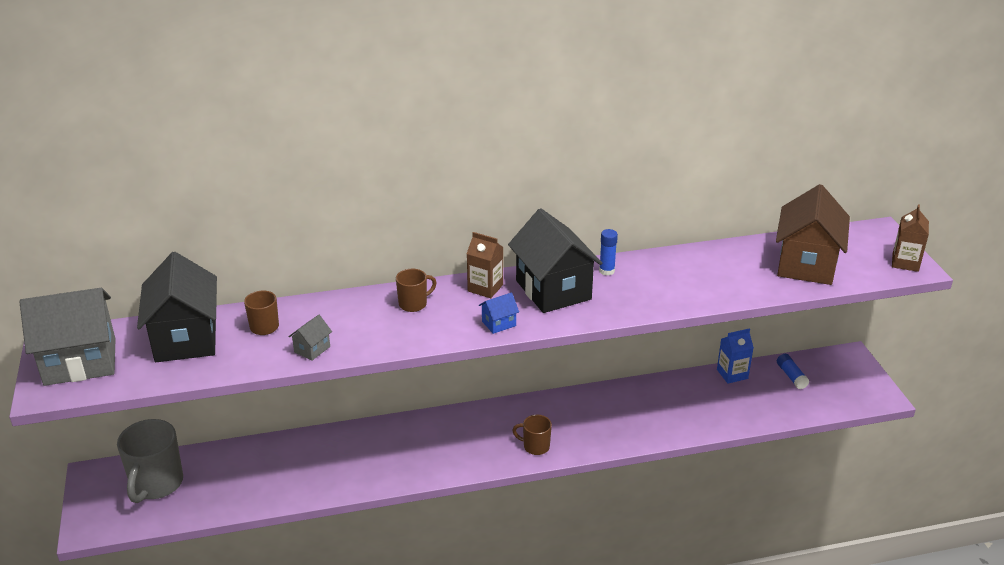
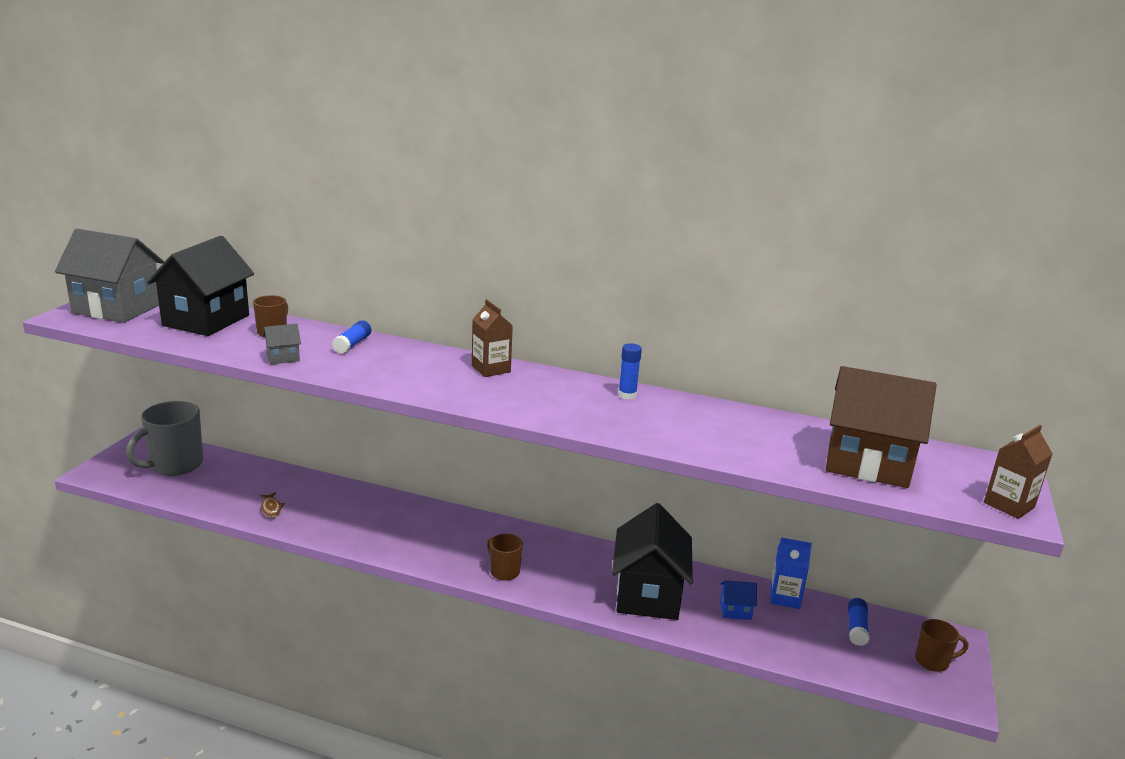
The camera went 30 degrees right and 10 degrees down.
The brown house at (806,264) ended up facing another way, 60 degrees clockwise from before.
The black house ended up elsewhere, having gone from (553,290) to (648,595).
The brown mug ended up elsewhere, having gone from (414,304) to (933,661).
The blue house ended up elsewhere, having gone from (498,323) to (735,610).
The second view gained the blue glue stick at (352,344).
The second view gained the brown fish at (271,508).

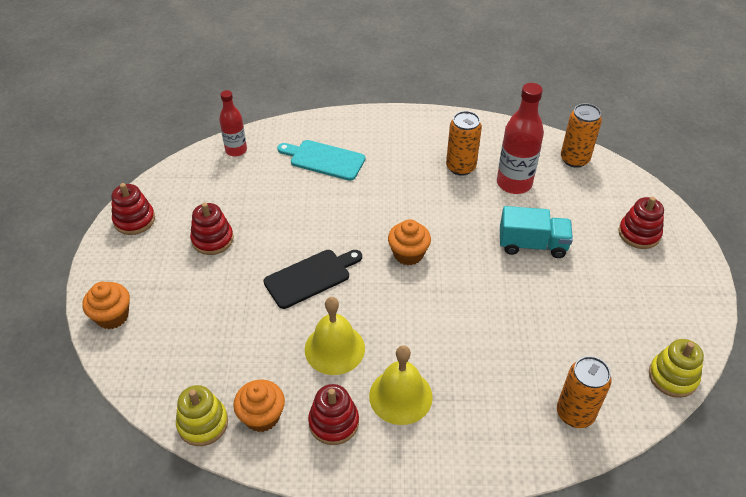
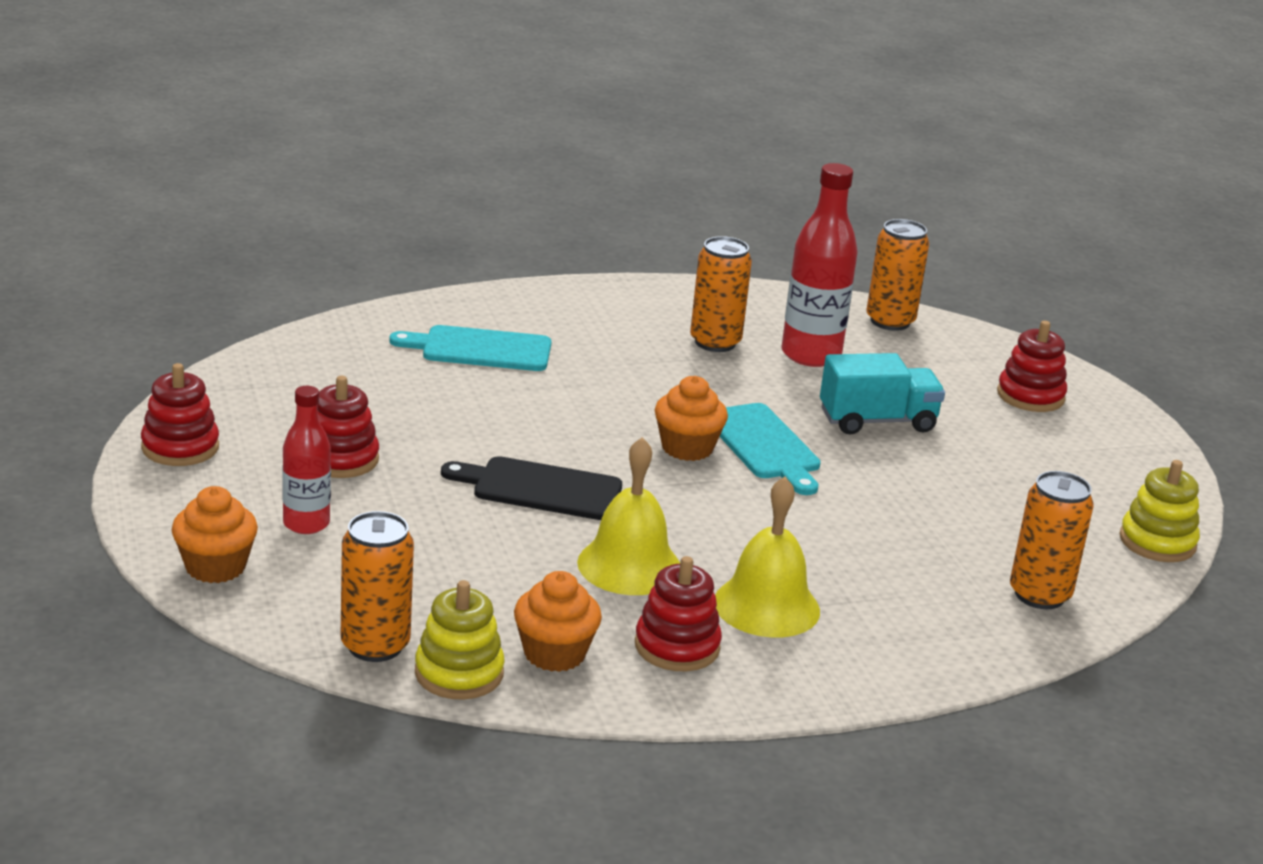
The camera went 20 degrees left and 20 degrees down.
The red bottle ended up elsewhere, having gone from (236,150) to (306,524).
The black cutting board at (310,277) ended up facing another way, 120 degrees counterclockwise from before.
The second view gained the turquoise cutting board at (764,445).
The second view gained the orange can at (375,645).

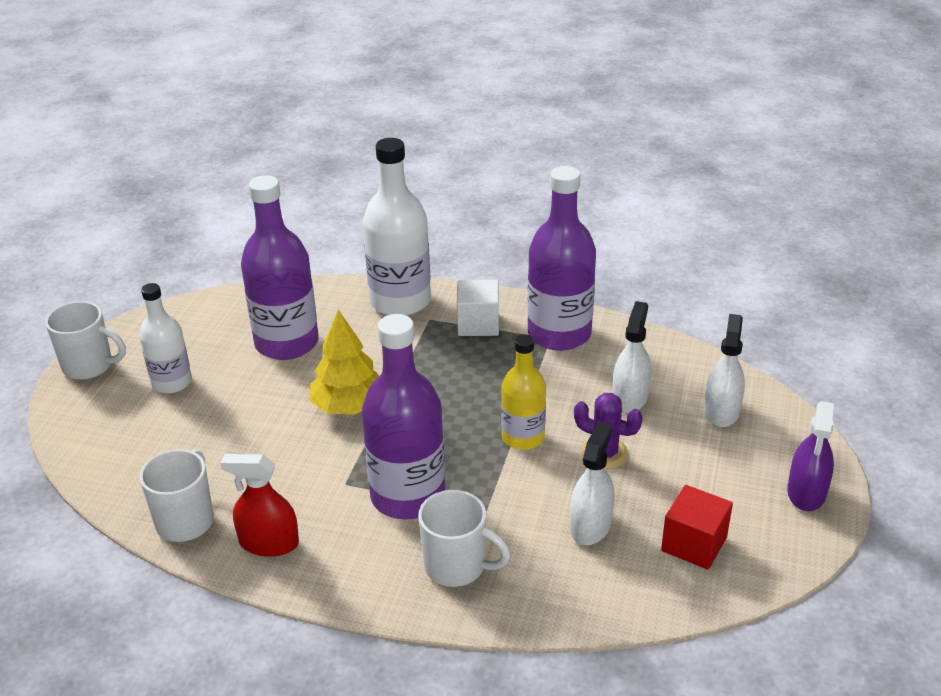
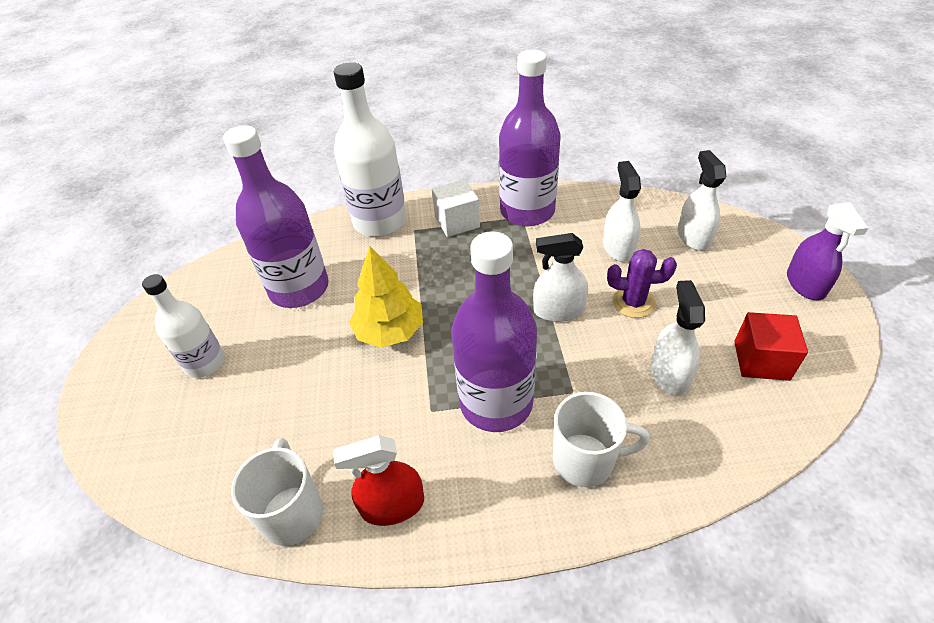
The camera went 20 degrees left and 10 degrees up.
The second view lost the white mug at (89,366).
Where the yellow bottle stood at (523,437), the white spray bottle came to stand at (558,310).

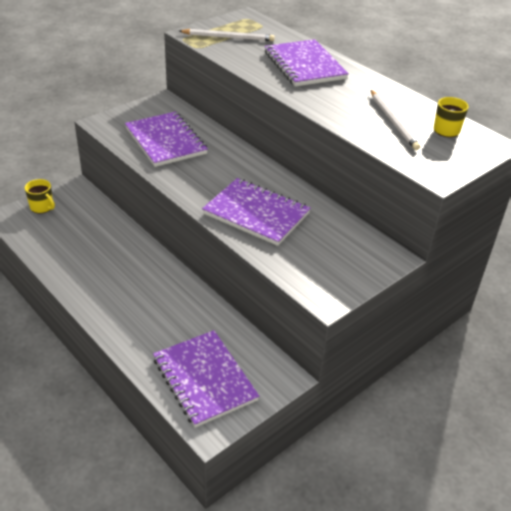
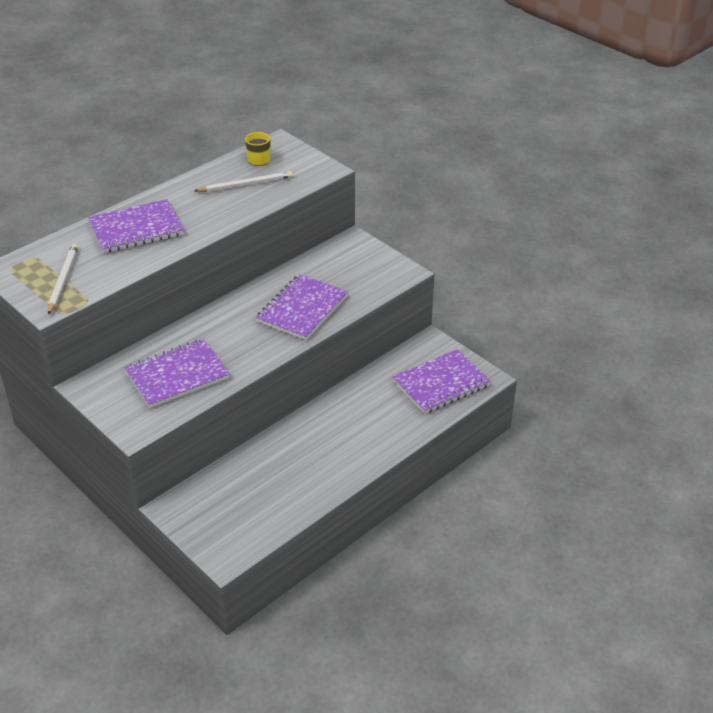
The camera went 90 degrees left and 0 degrees up.
The second view lost the yellow mug at (42,207).

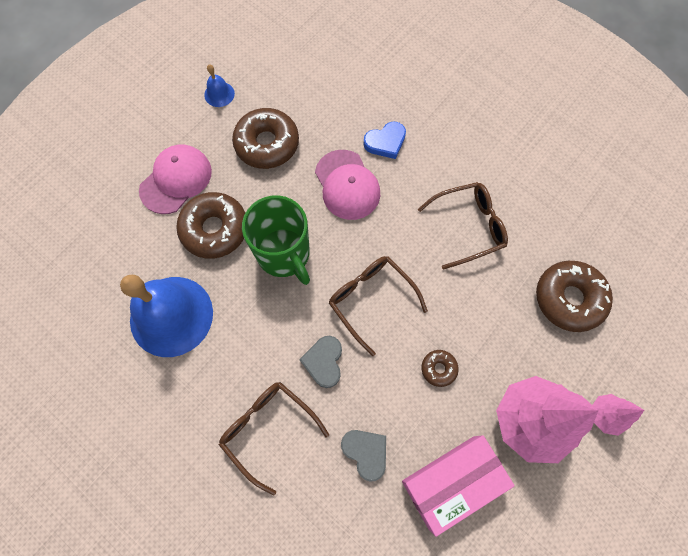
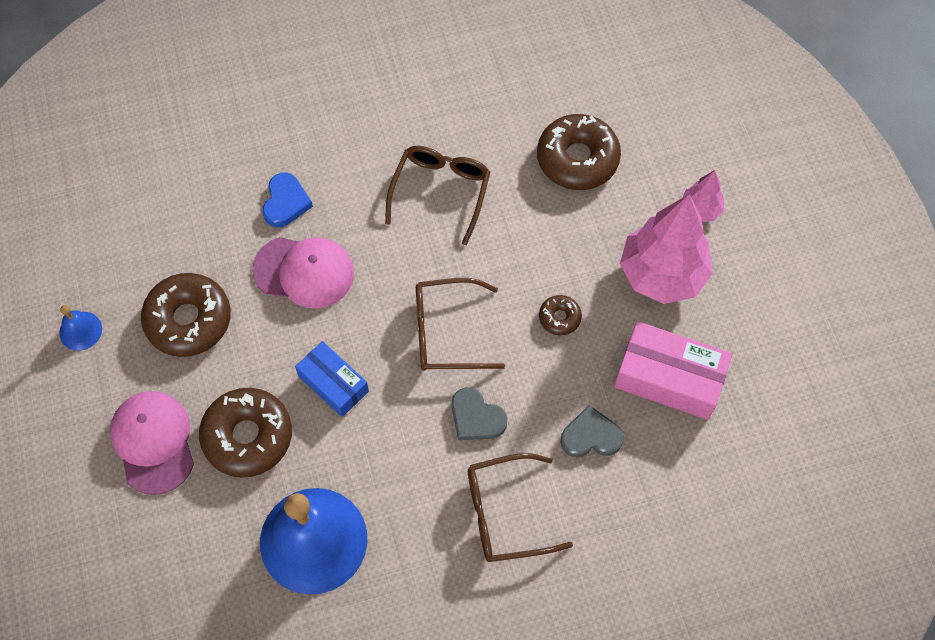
The camera went 55 degrees left and 5 degrees down.
Where the green mug stood at (284,254), the blue box came to stand at (333,383).
The pink box at (452,482) ended up facing another way, 75 degrees counterclockwise from before.

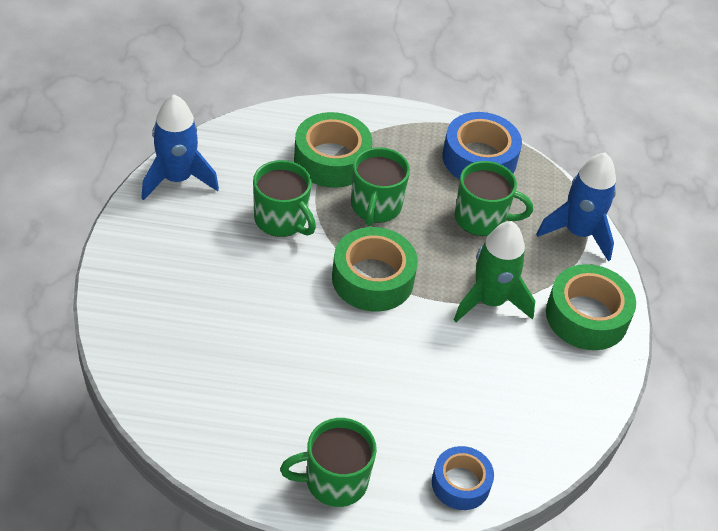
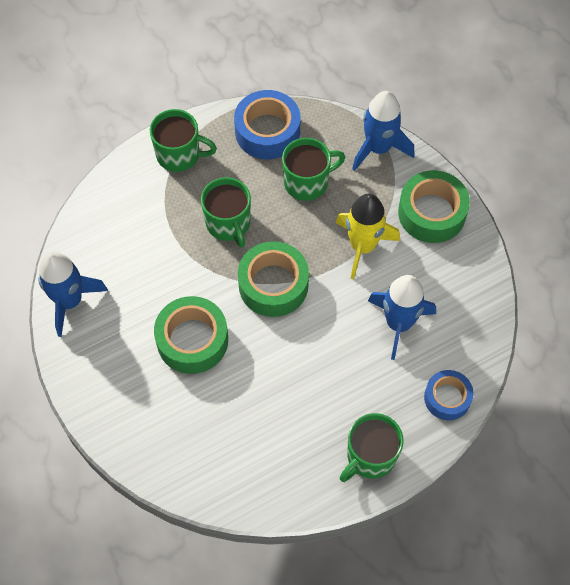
The camera went 30 degrees left and 15 degrees up.
The green tape ended up elsewhere, having gone from (331,160) to (192,340).
The green mug ended up elsewhere, having gone from (281,220) to (179,155).
What was the green rocket at (489,301) turned into the yellow rocket at (362,246).
The second view gained the blue rocket at (398,323).

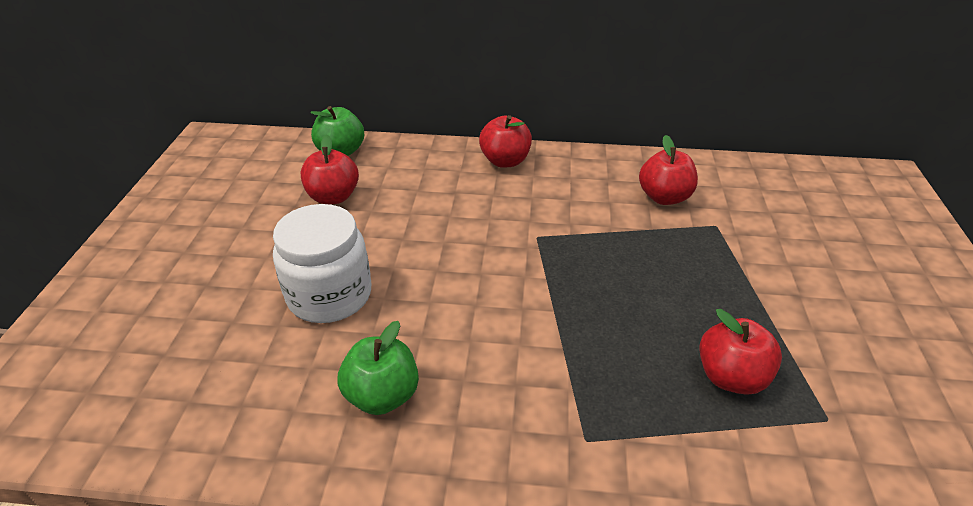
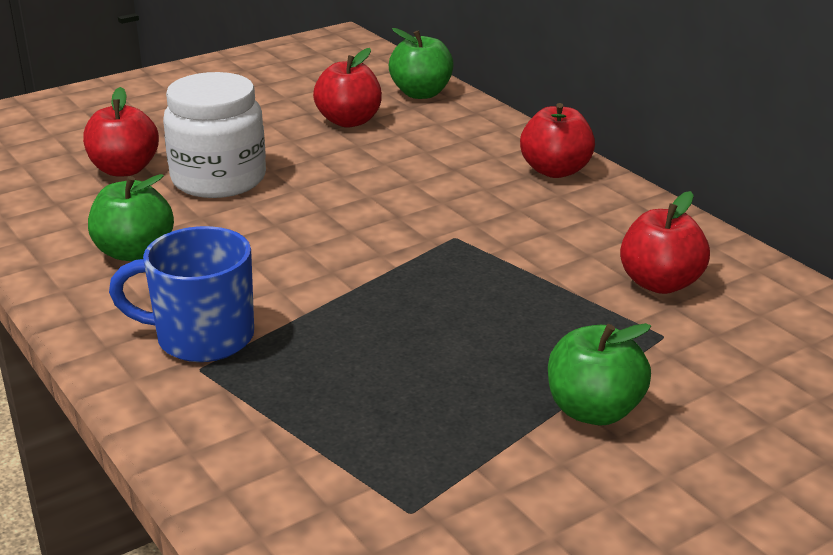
The camera went 50 degrees right and 10 degrees down.
The red apple ended up elsewhere, having gone from (731,377) to (124,169).
The second view gained the blue mug at (202,337).
The second view gained the green apple at (594,410).

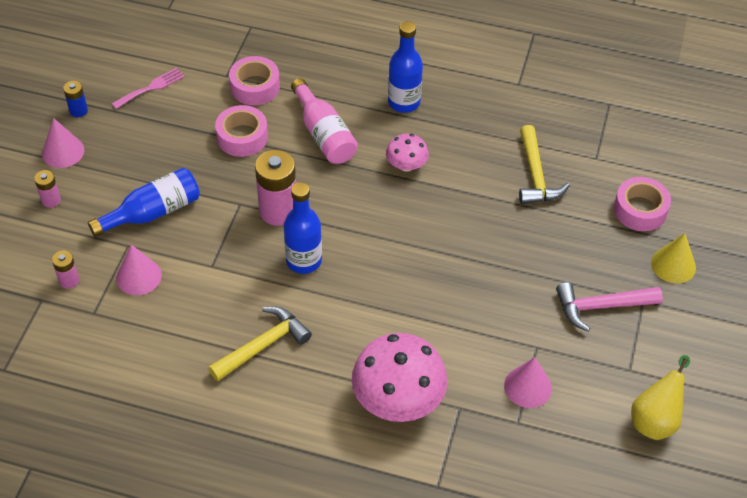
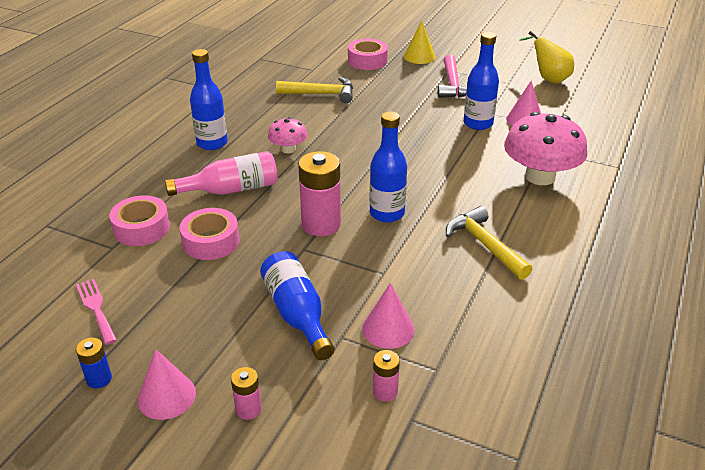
The camera went 80 degrees left and 15 degrees down.
The second view gained the blue bottle at (478,123).

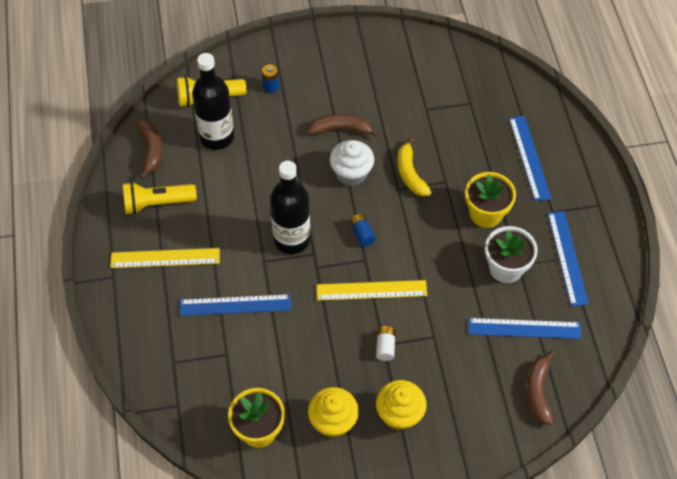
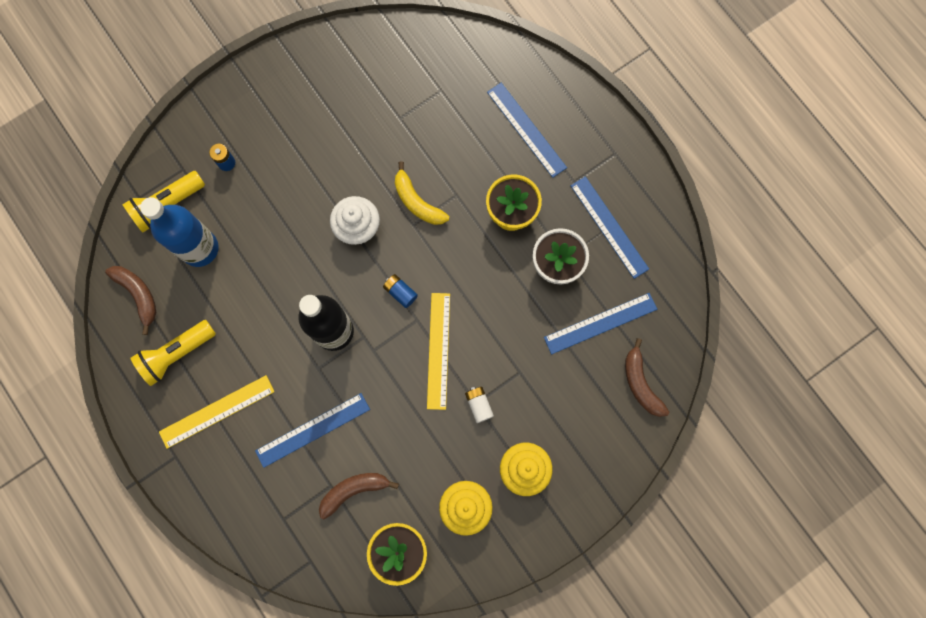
The camera went 25 degrees left and 20 degrees up.
What was the black bottle at (217,137) turned into the blue bottle at (199,248).
The brown banana ended up elsewhere, having gone from (341,129) to (354,490).
The yellow ruler at (371,290) ended up facing another way, 60 degrees counterclockwise from before.

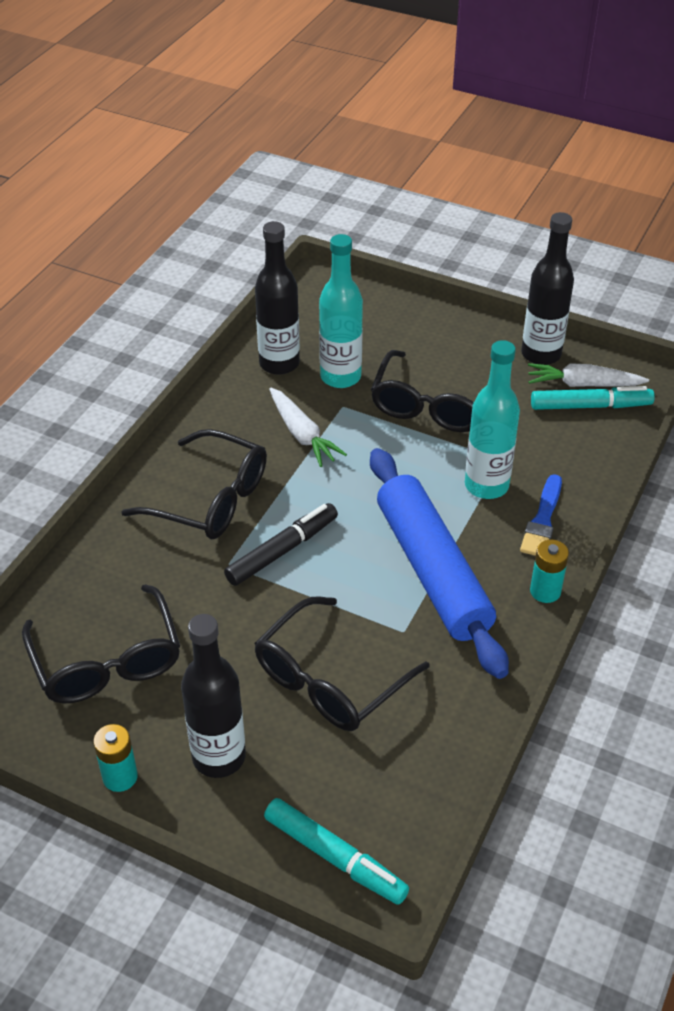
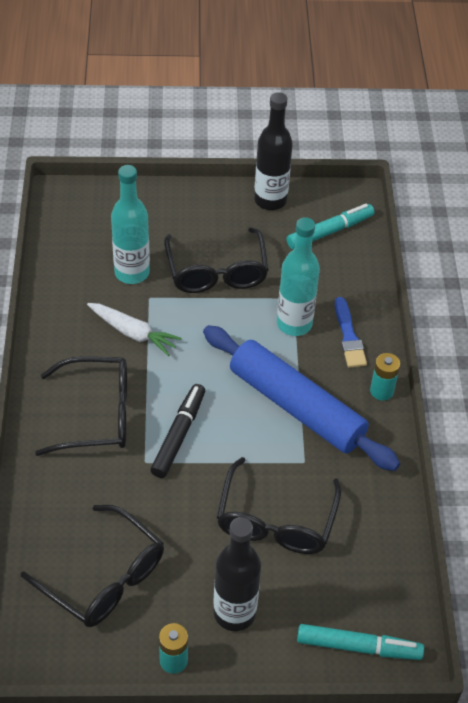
The camera went 30 degrees left and 5 degrees up.
The second view lost the black bottle at (279,363).
The second view lost the white carrot at (583,384).

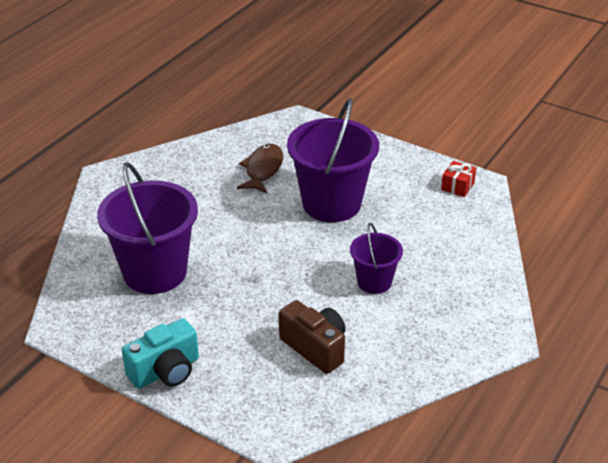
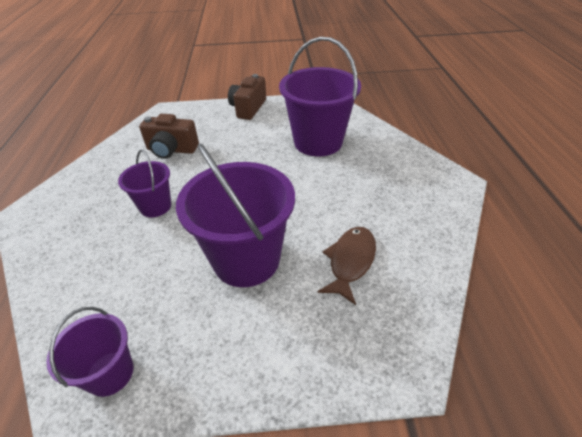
The camera went 145 degrees right and 5 degrees up.
The brown fish at (263,169) ended up facing another way, 135 degrees counterclockwise from before.
Where the red gift stood at (457,186), the purple bucket came to stand at (110,373).
What was the turquoise camera at (165,371) turned into the brown camera at (248,108).

